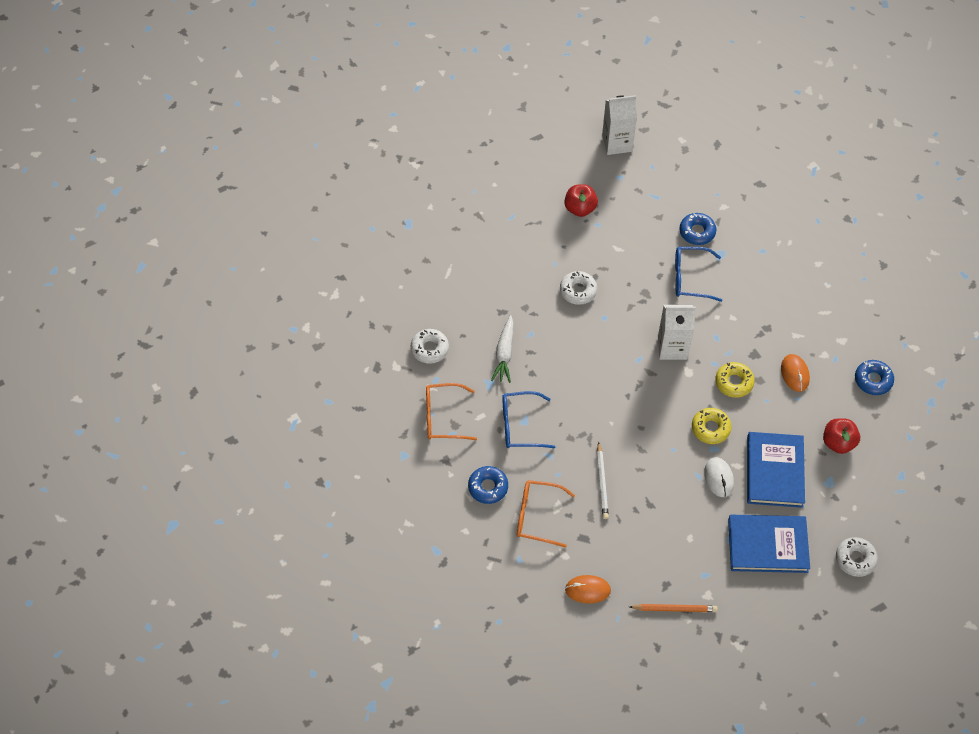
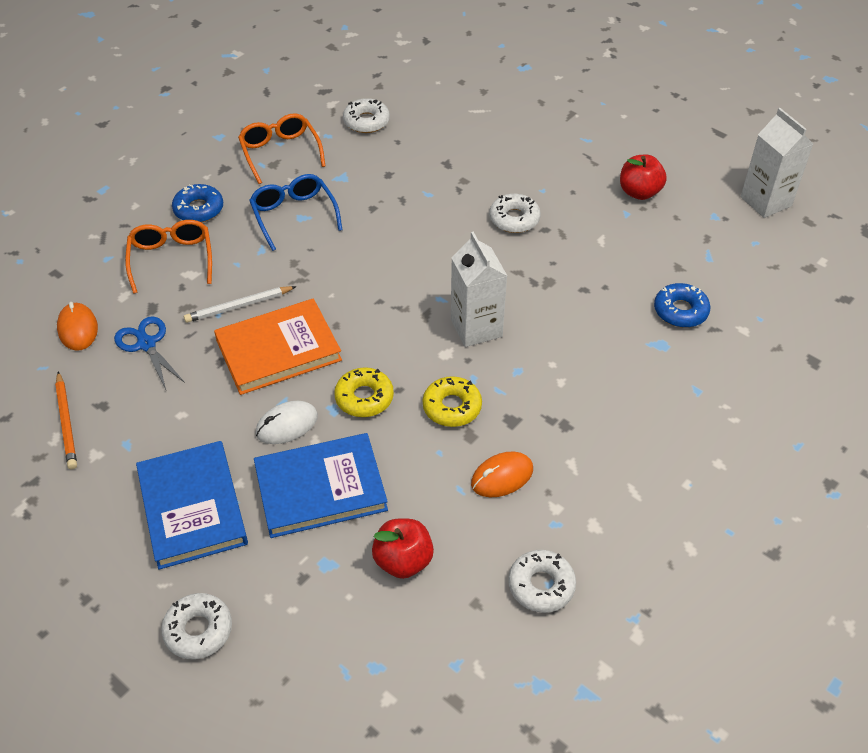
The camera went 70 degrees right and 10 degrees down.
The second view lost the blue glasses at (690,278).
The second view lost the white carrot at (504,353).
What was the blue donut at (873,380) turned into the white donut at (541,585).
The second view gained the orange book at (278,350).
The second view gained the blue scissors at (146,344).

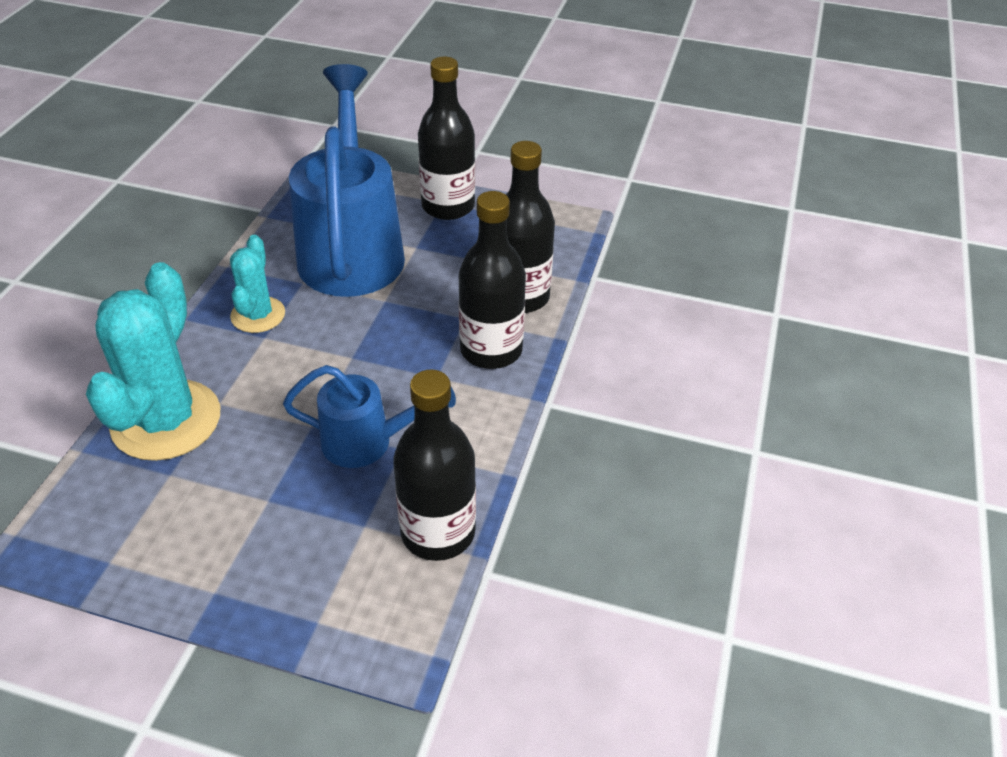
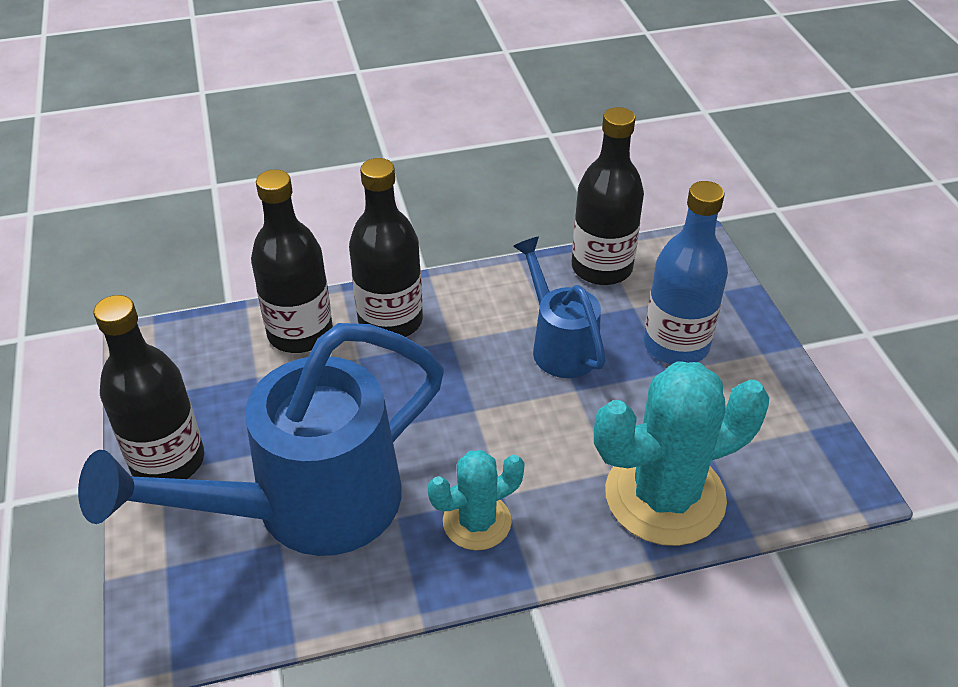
The camera went 120 degrees left and 0 degrees up.
The second view gained the blue bottle at (676,345).

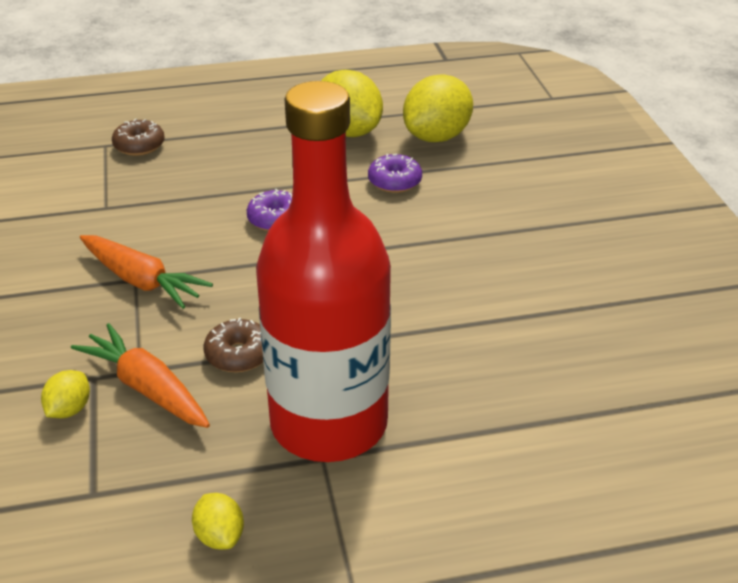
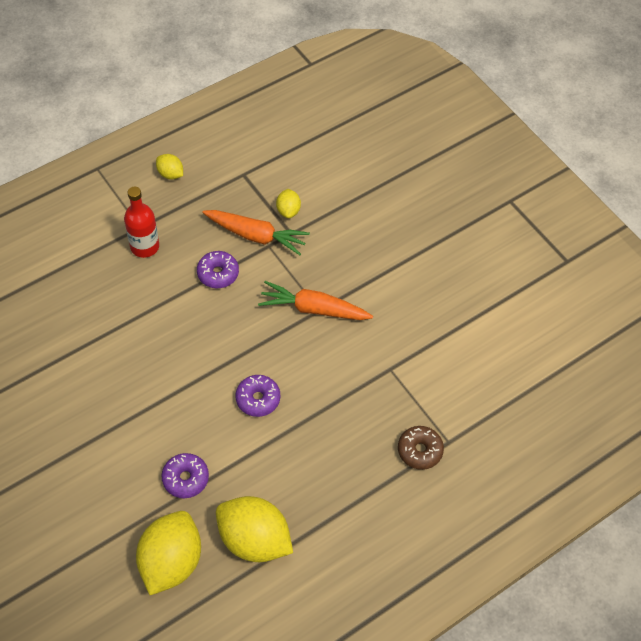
The camera went 155 degrees right and 20 degrees up.
The size of the red bottle at (329,423) changed by a factor of 0.44.
What was the brown donut at (238,354) turned into the purple donut at (218,273).

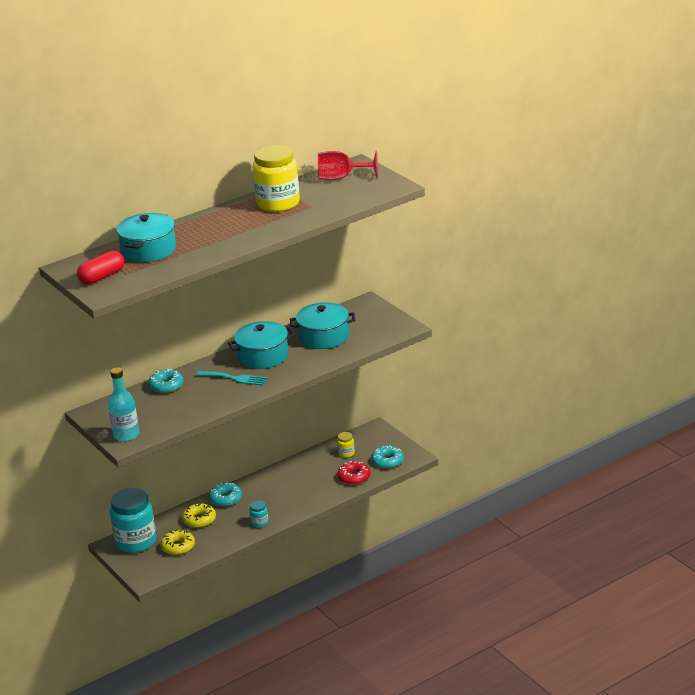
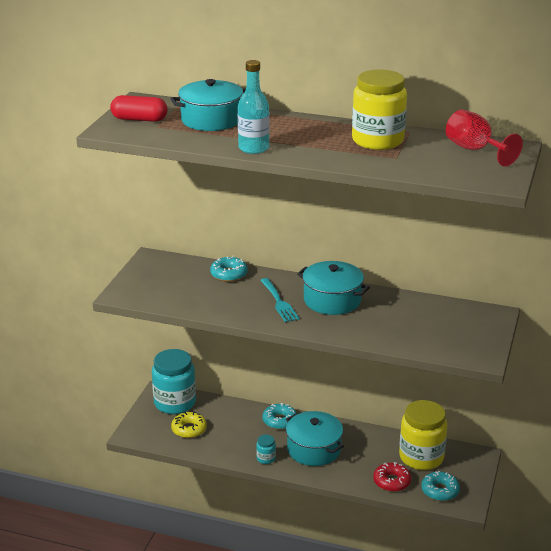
The camera went 50 degrees right and 0 degrees up.
The turquoise pot ended up elsewhere, having gone from (324,337) to (314,449).
The turquoise bottle ended up elsewhere, having gone from (126,435) to (253,148).
The size of the yellow jar at (346,453) changed by a factor of 2.36.
The second view lost the yellow donut at (199,520).

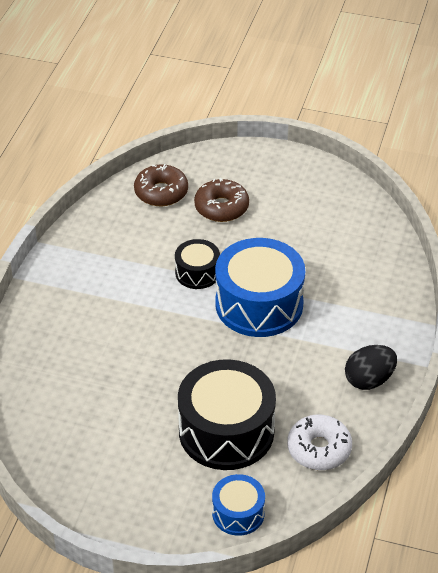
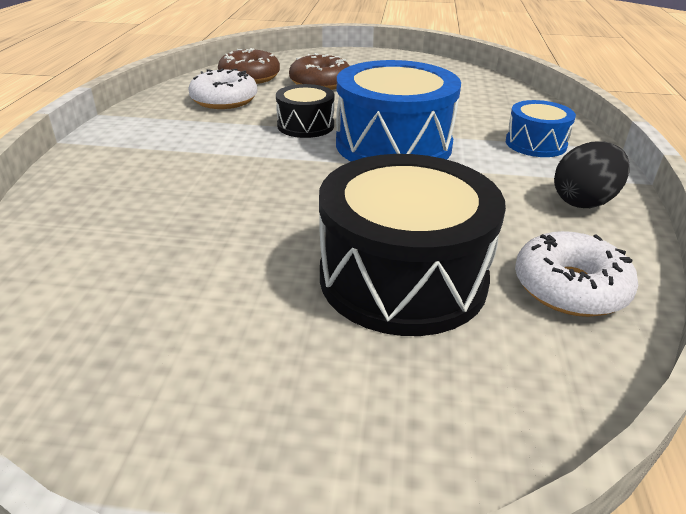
The camera went 10 degrees left and 10 degrees down.
The blue drum ended up elsewhere, having gone from (238,513) to (535,144).
The second view gained the white donut at (224,100).

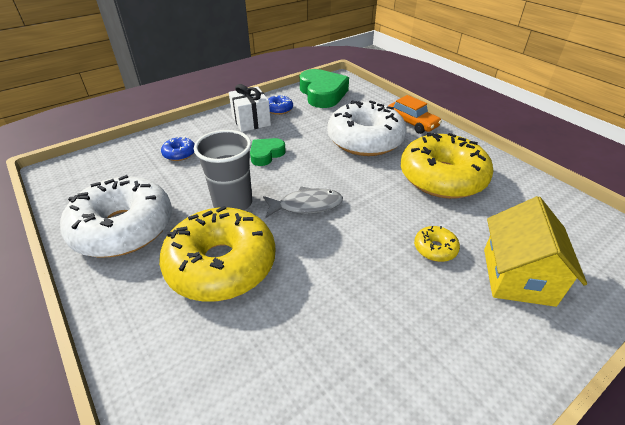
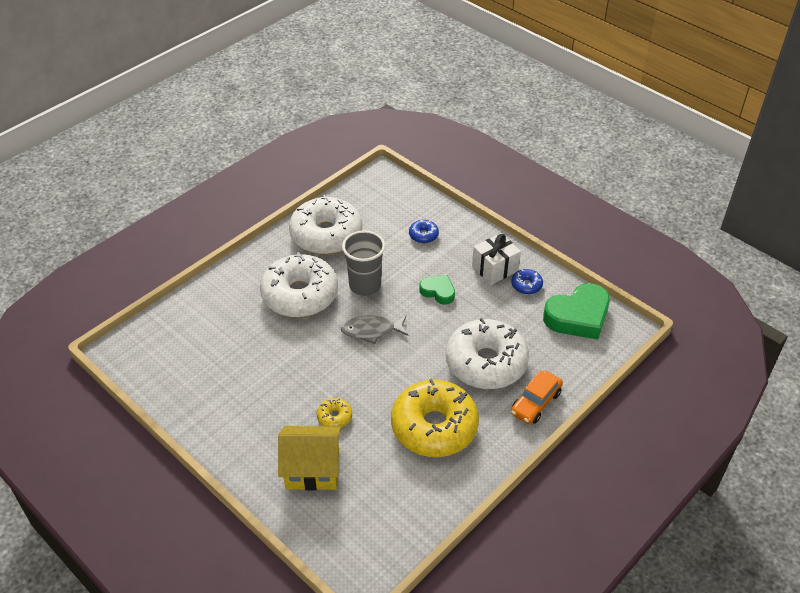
The camera went 80 degrees right and 5 degrees up.
The grey fish at (306,205) ended up facing another way, 105 degrees clockwise from before.
What was the yellow donut at (221,264) turned into the white donut at (300,295).

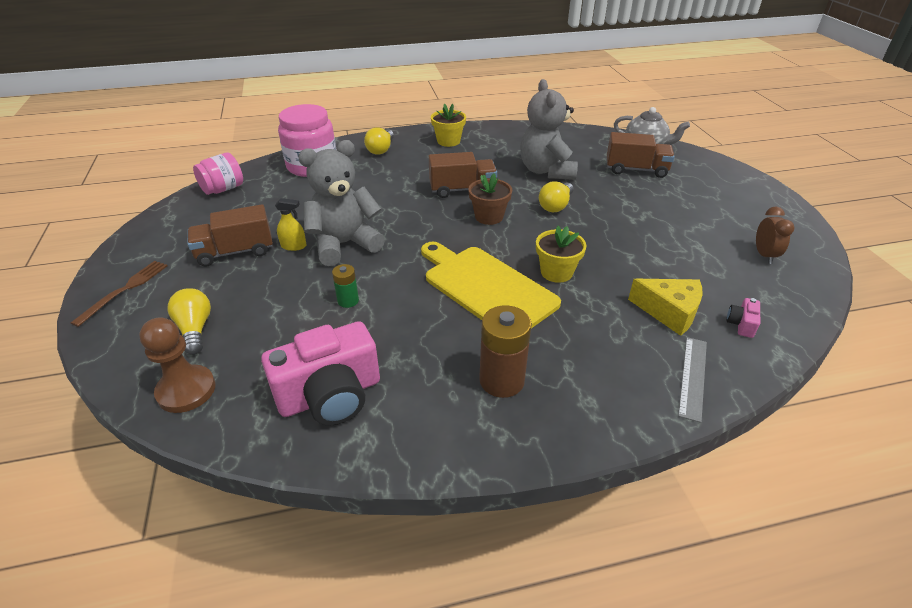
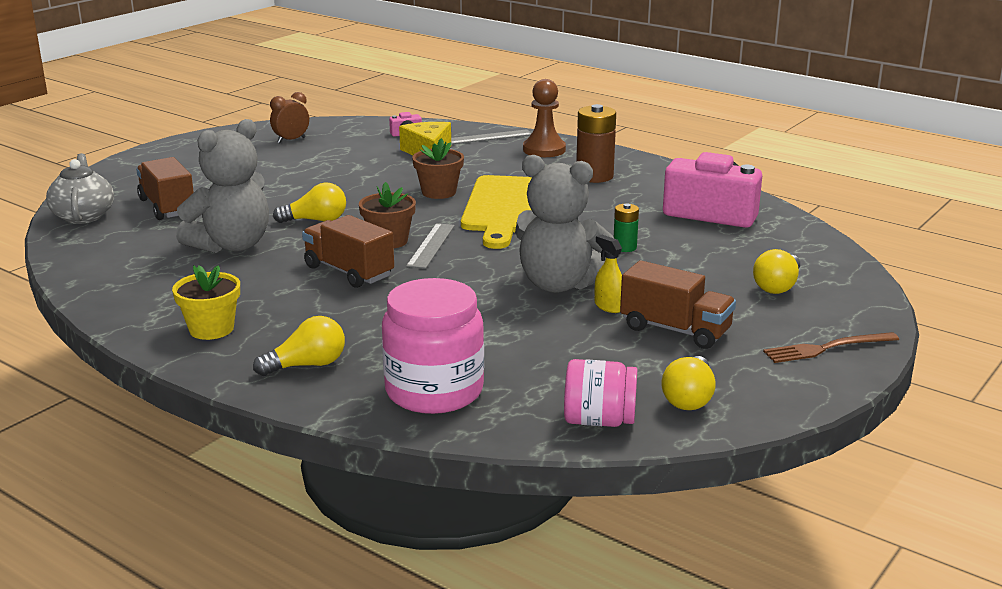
The camera went 130 degrees left and 15 degrees down.
What was the yellow flower pot at (556,272) turned into the brown flower pot at (439,192).
The brown pawn ended up elsewhere, having gone from (186,390) to (544,150).
The second view gained the grey ruler at (431,245).
The second view gained the yellow light bulb at (689,398).

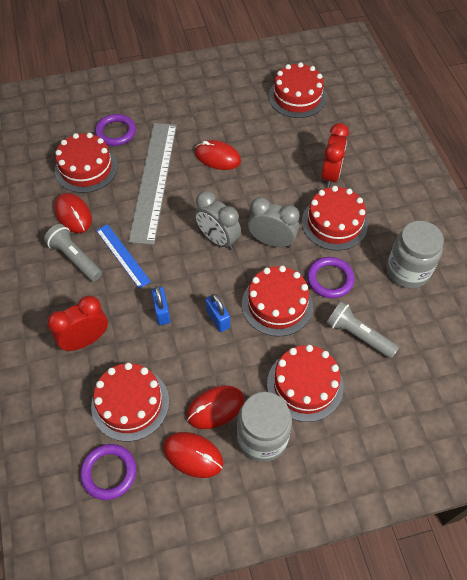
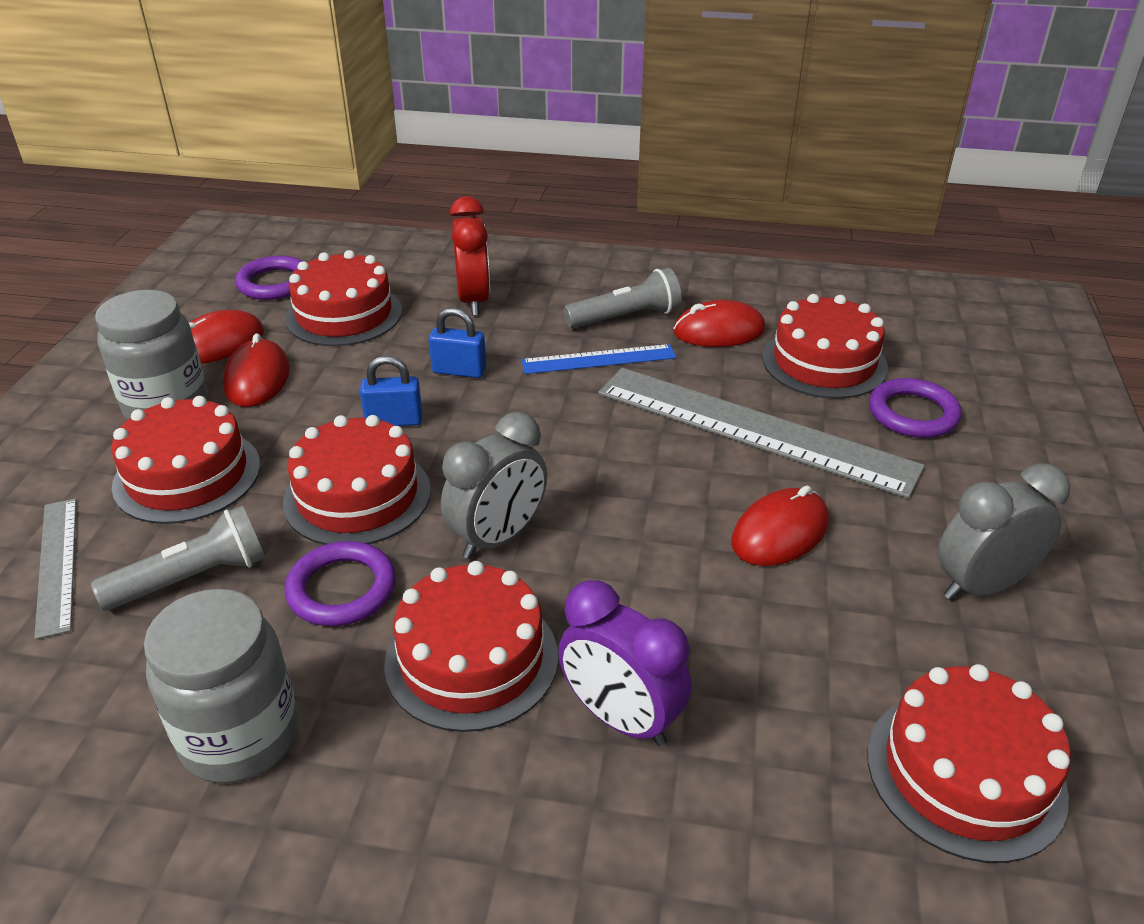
The camera went 115 degrees right and 20 degrees down.
What was the red clock at (330,175) turned into the purple clock at (621,718).
The grey clock ended up elsewhere, having gone from (218,239) to (981,586).
The second view gained the grey ruler at (57,564).

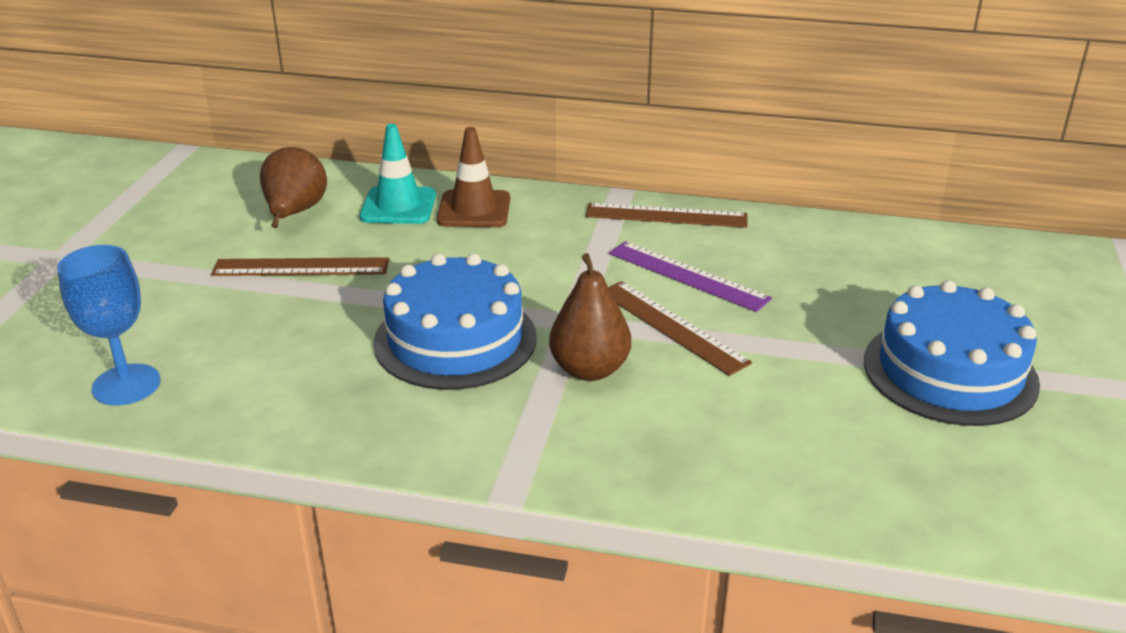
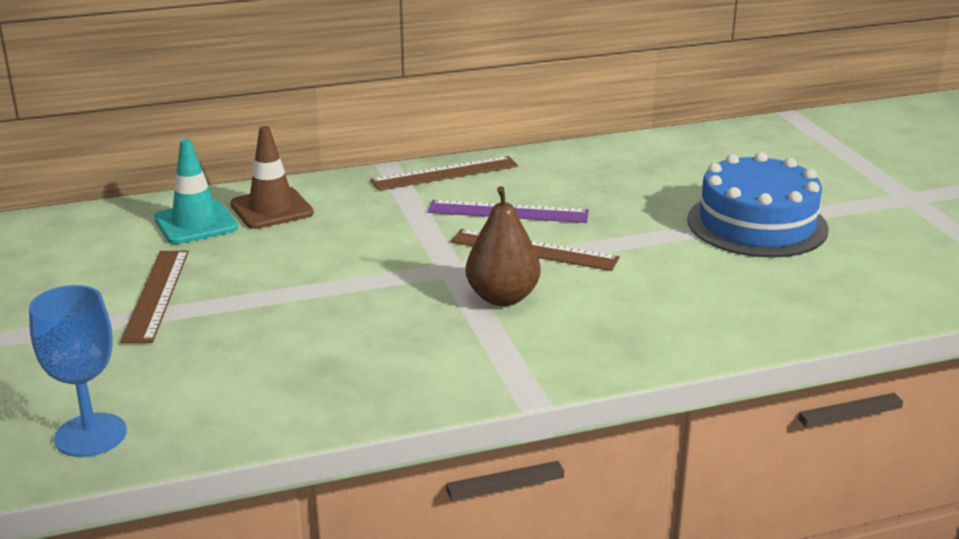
The camera went 30 degrees left and 5 degrees down.
The second view lost the brown pear at (294,213).
The second view lost the blue cake at (455,340).
The brown ruler at (301,267) ended up facing another way, 60 degrees counterclockwise from before.

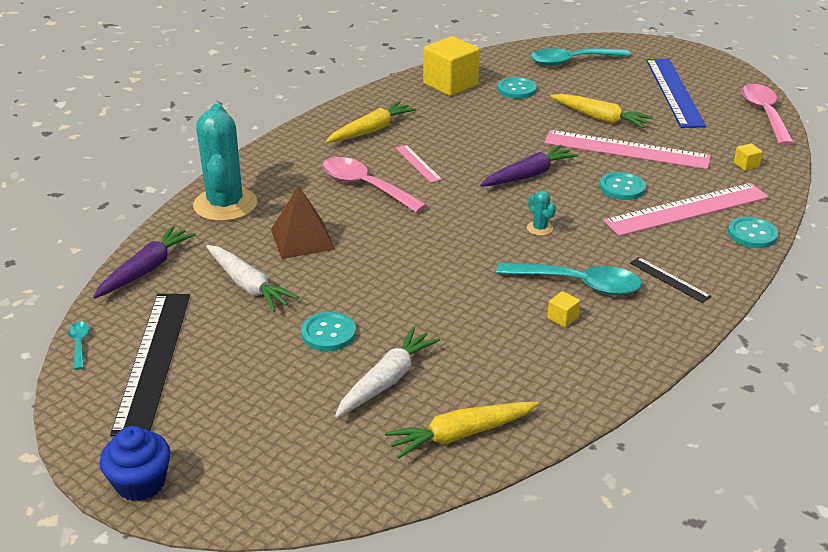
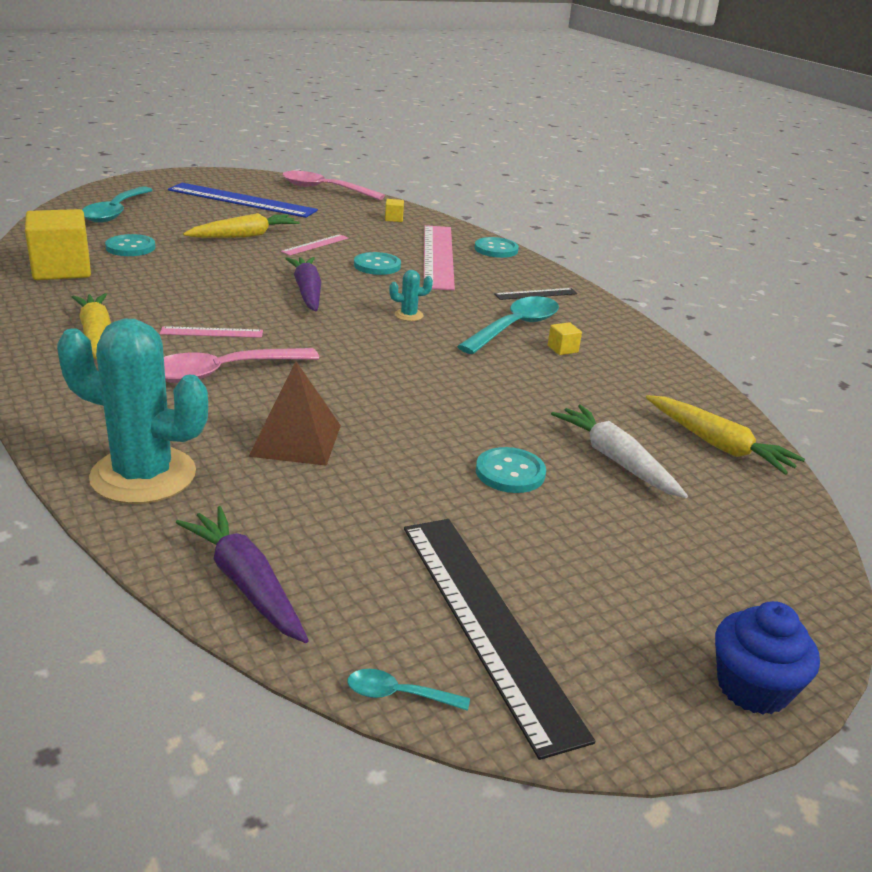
The camera went 70 degrees left and 5 degrees down.
The size of the pink ruler at (626,150) changed by a factor of 0.46.
The second view lost the white carrot at (248,285).
The black ruler at (153,360) ended up facing another way, 45 degrees clockwise from before.
The yellow carrot at (460,434) ended up facing another way, 45 degrees counterclockwise from before.

